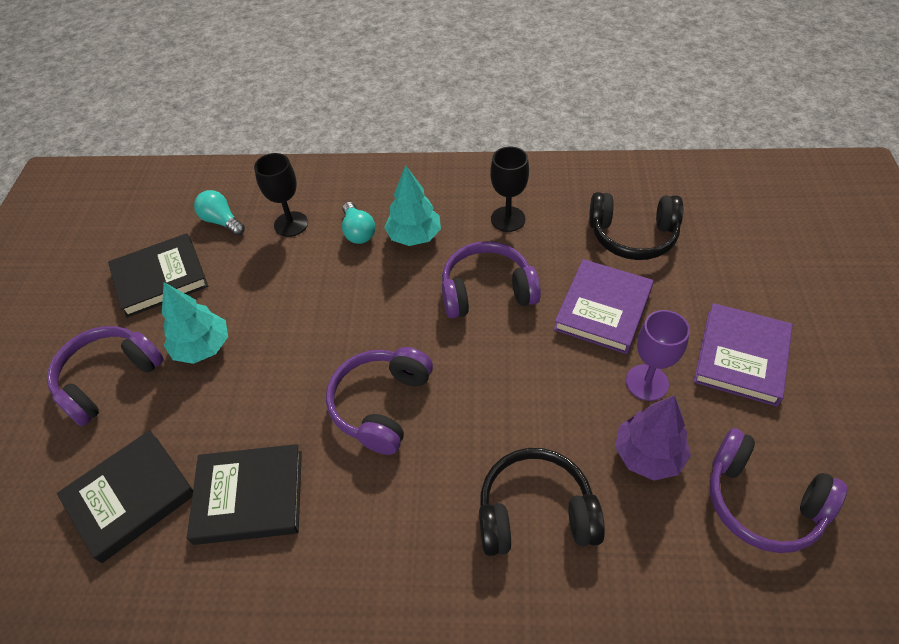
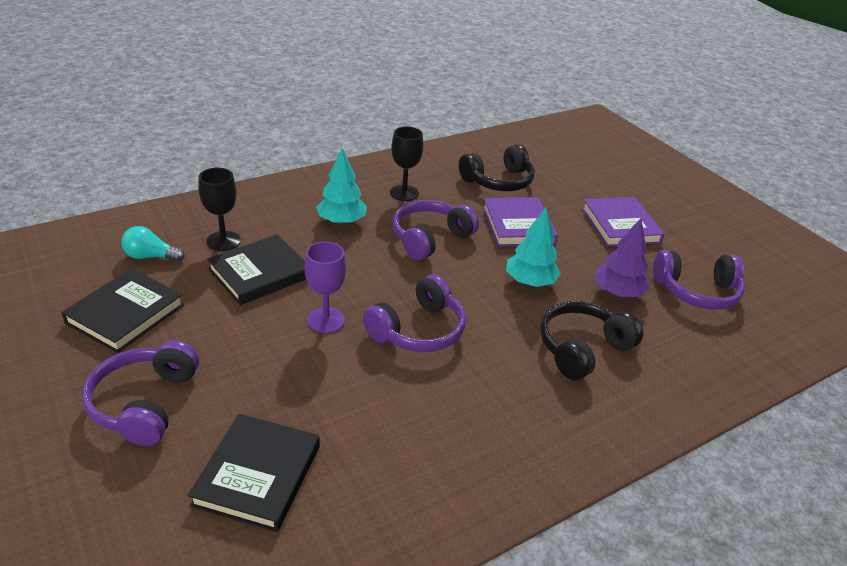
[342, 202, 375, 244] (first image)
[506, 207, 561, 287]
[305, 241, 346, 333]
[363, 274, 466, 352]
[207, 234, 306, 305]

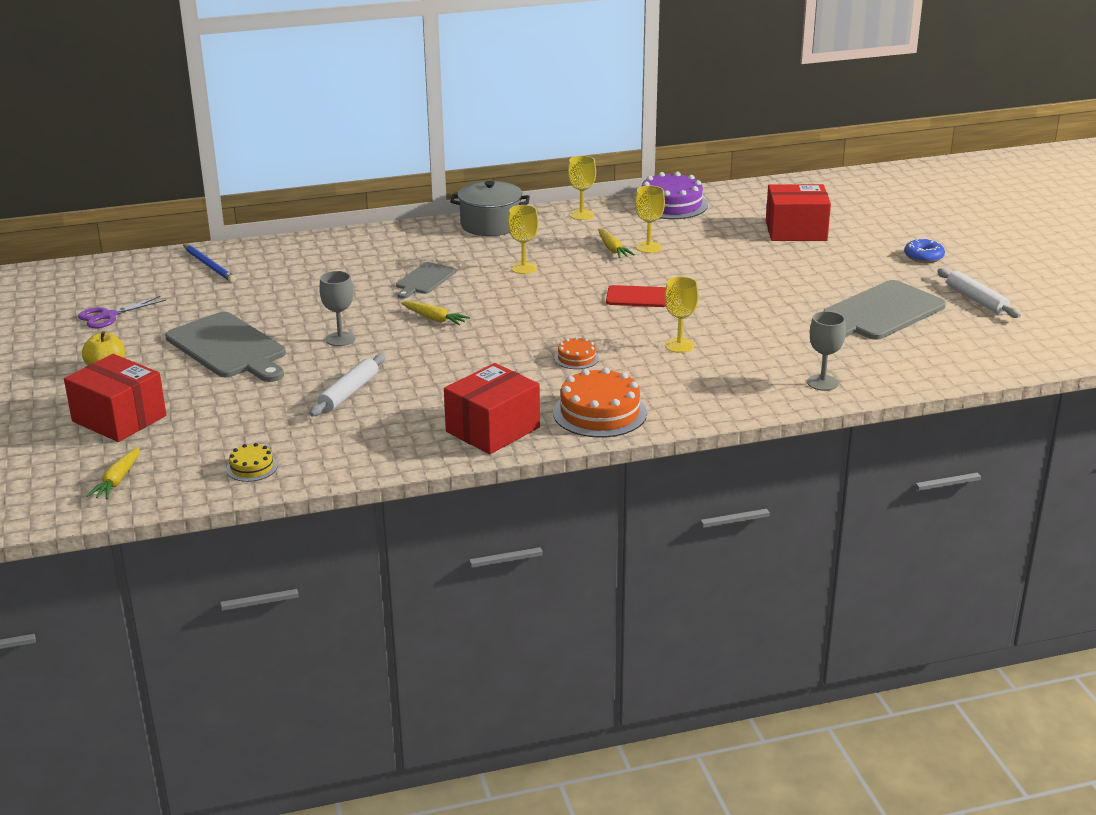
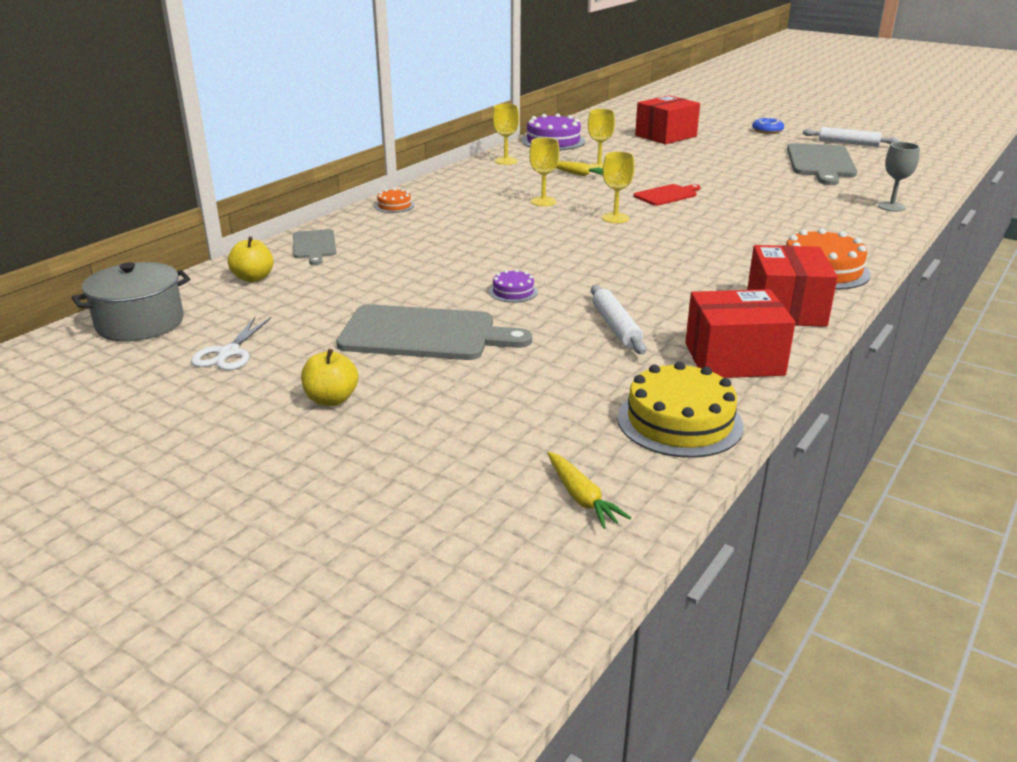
[72, 262, 190, 341]
[228, 236, 273, 282]
[293, 229, 337, 265]
[489, 269, 538, 303]
[602, 151, 635, 223]
[191, 317, 271, 370]
[401, 301, 470, 326] (first image)
[375, 188, 414, 213]
[685, 289, 795, 378]
[617, 361, 744, 458]

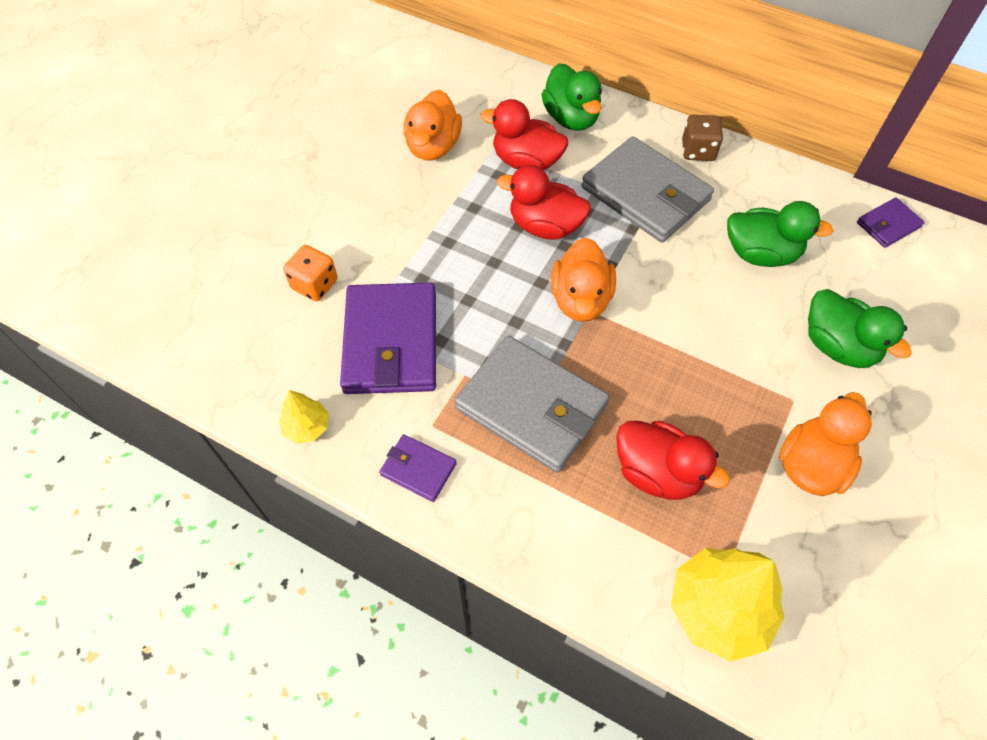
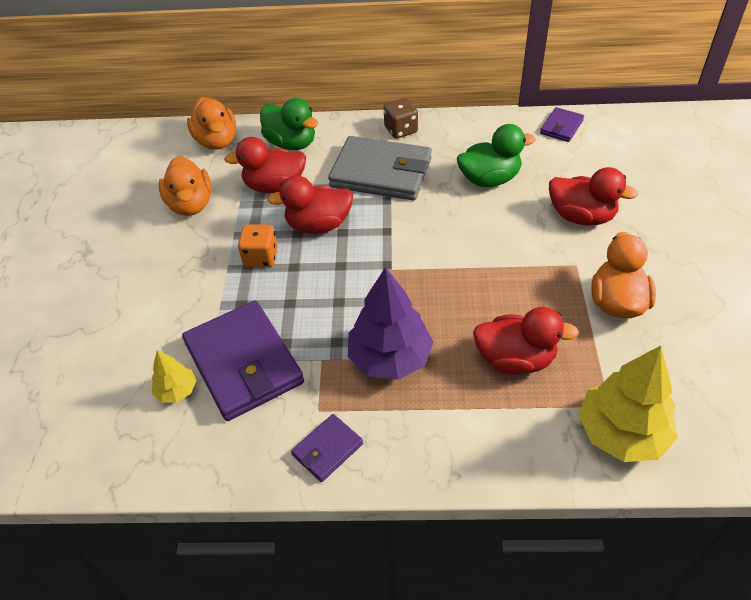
[187, 97, 236, 150]
[238, 224, 278, 267]
[549, 167, 638, 226]
[348, 267, 434, 380]
[152, 350, 196, 403]
[291, 414, 363, 482]

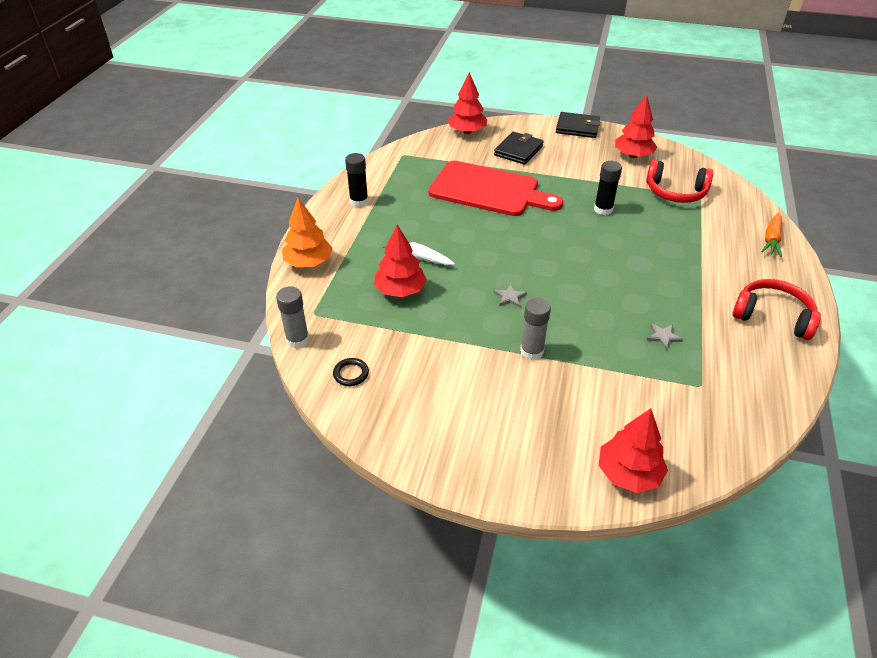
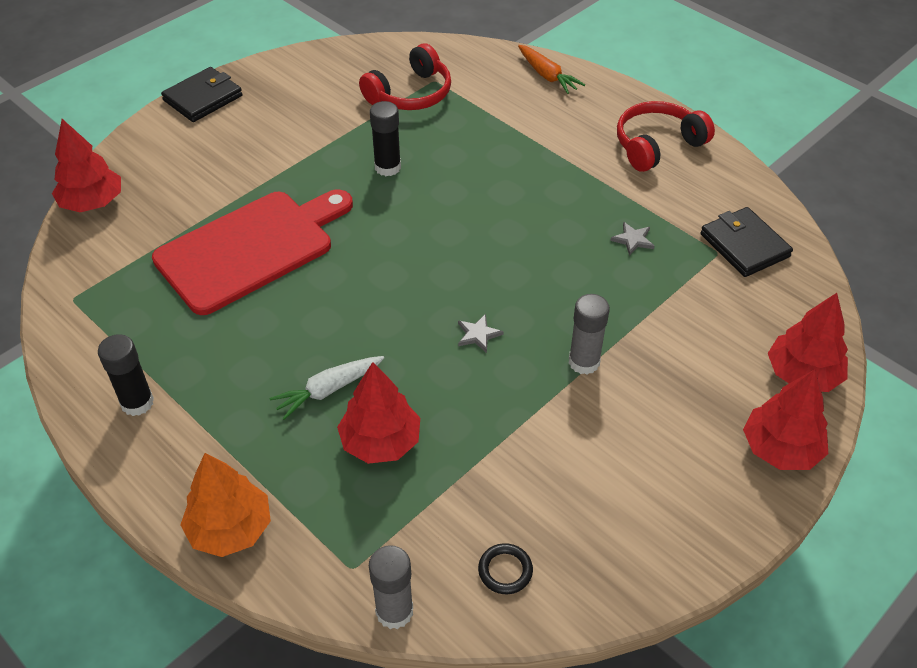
[743, 369, 828, 470]
[700, 207, 793, 277]

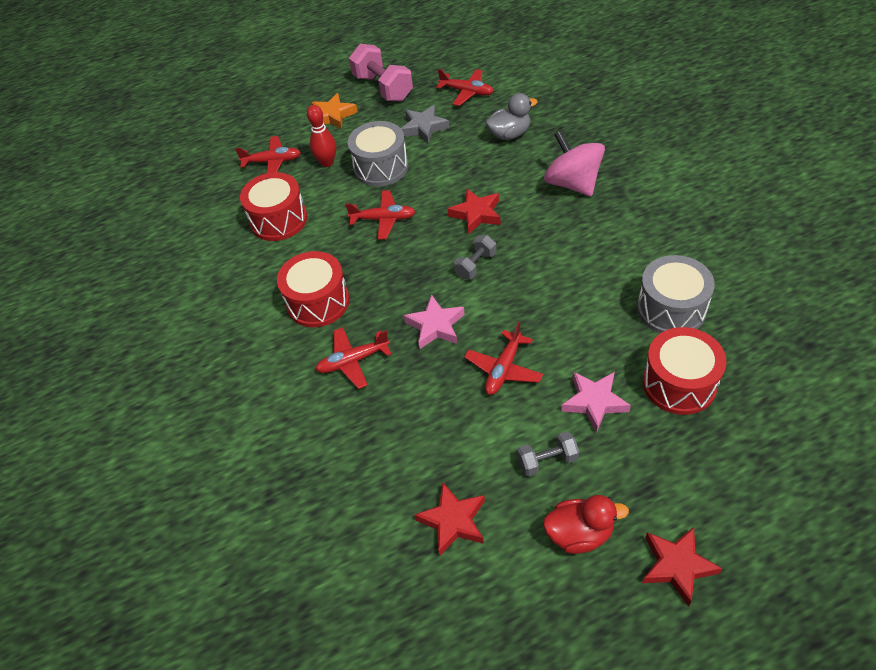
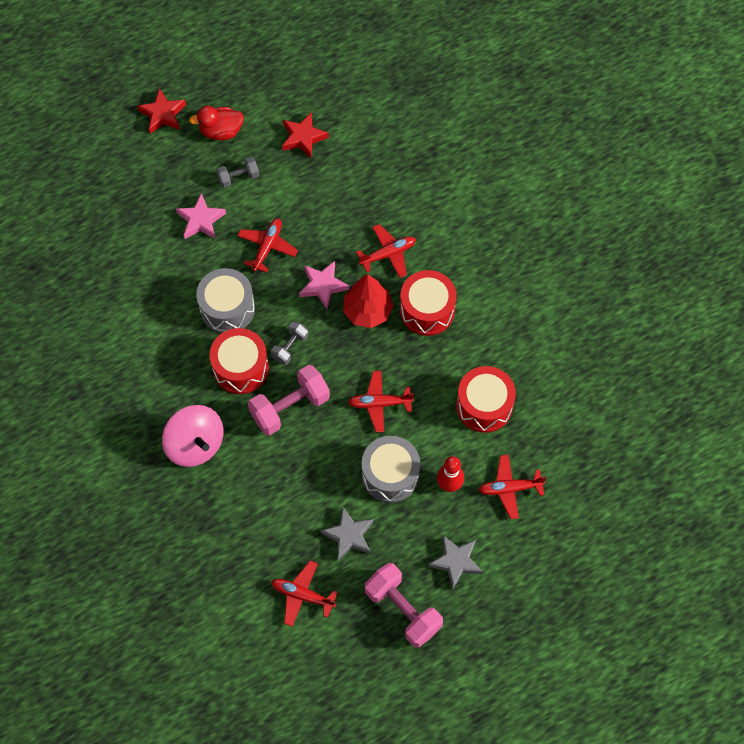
[428, 535, 483, 589]
[485, 93, 537, 140] (first image)
[248, 365, 330, 436]
[196, 268, 255, 333]
[210, 328, 269, 394]
[343, 274, 393, 328]

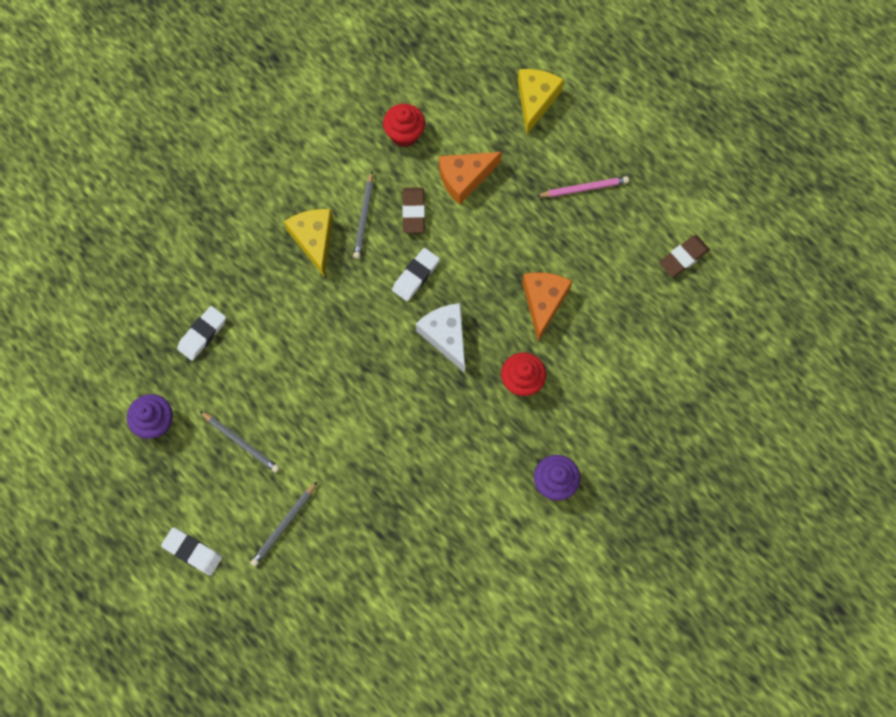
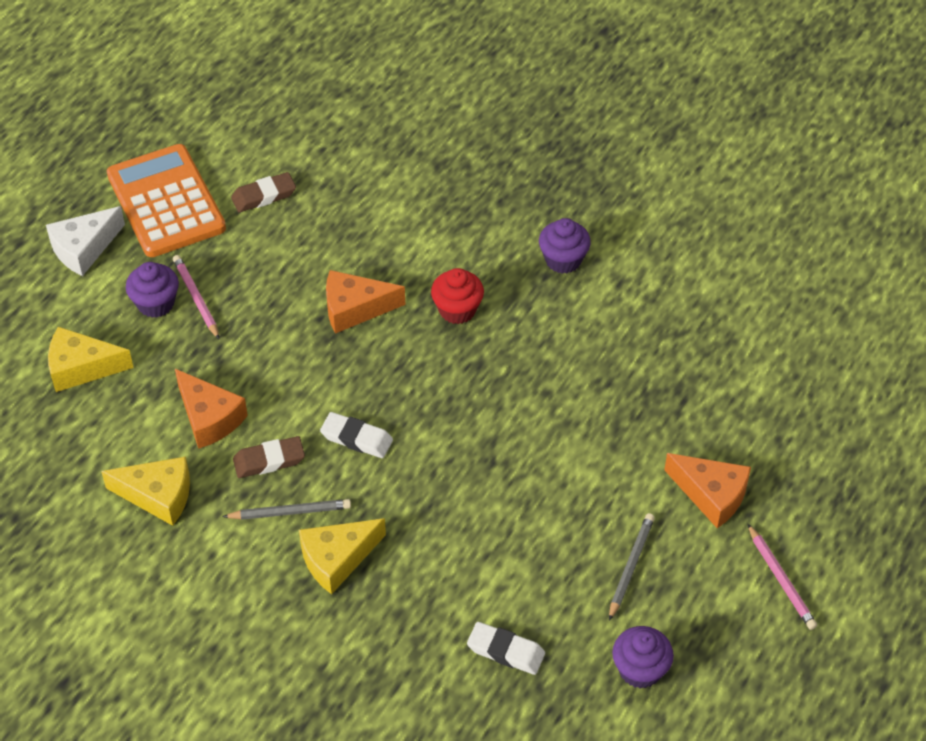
[101, 456, 190, 526]
[231, 172, 296, 212]
[46, 206, 125, 276]
[664, 453, 751, 528]
[748, 524, 817, 630]
[107, 144, 226, 257]
[126, 262, 179, 318]

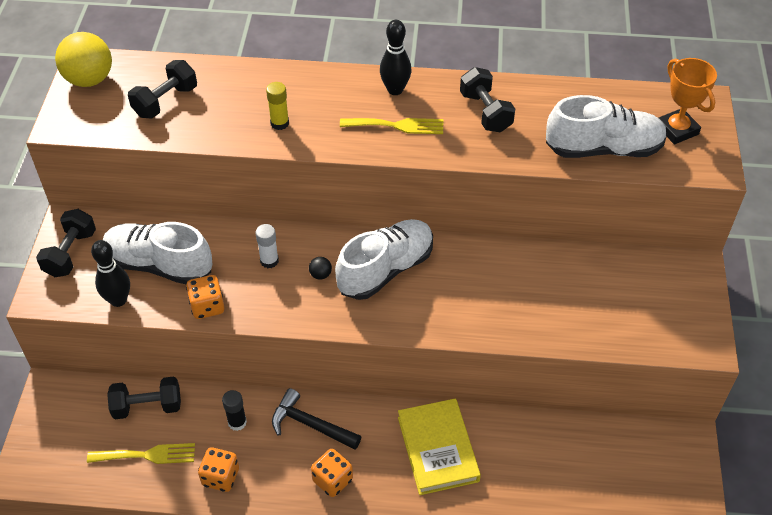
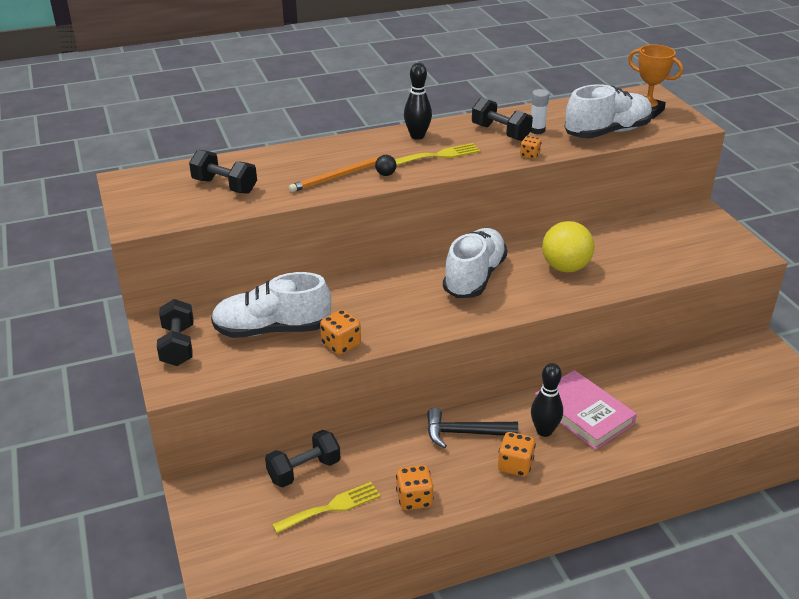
[542, 221, 594, 273]
[189, 150, 257, 194]
[289, 156, 380, 192]
[531, 89, 549, 134]
[531, 363, 563, 437]
[375, 155, 396, 176]
[222, 390, 247, 431] (first image)
[535, 370, 637, 450]
[520, 136, 542, 159]

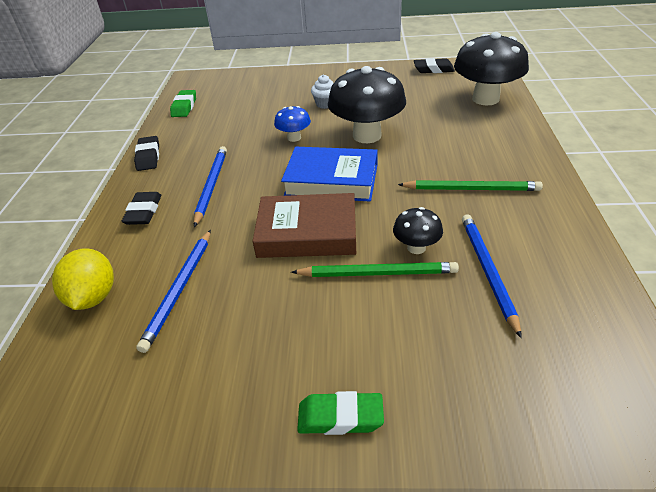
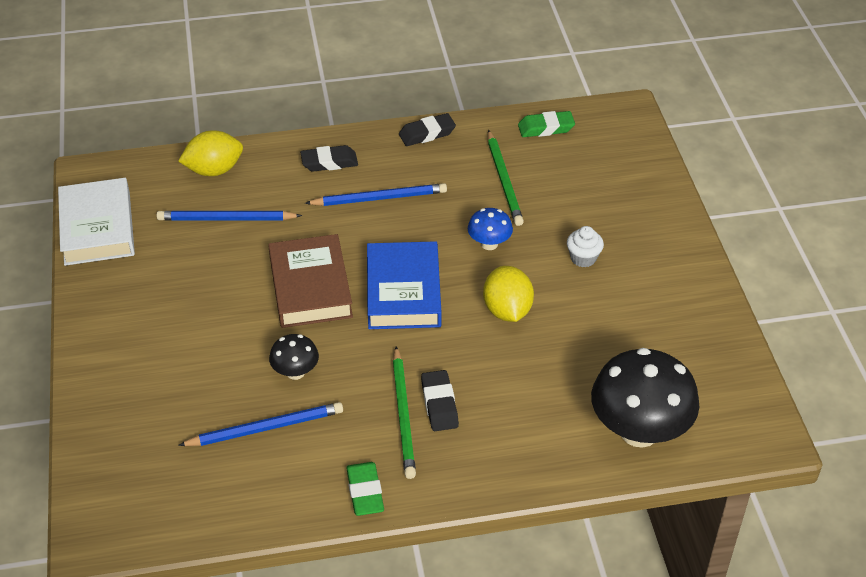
[421, 370, 459, 431]
[483, 266, 534, 322]
[488, 130, 524, 226]
[346, 462, 384, 516]
[58, 178, 135, 266]

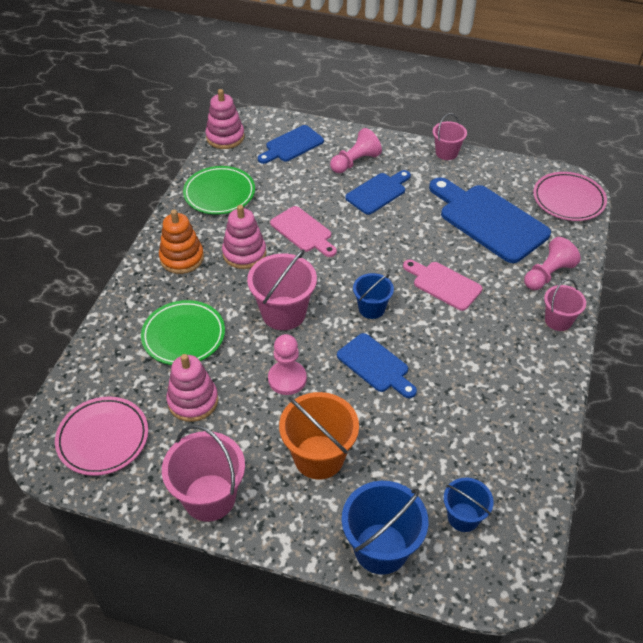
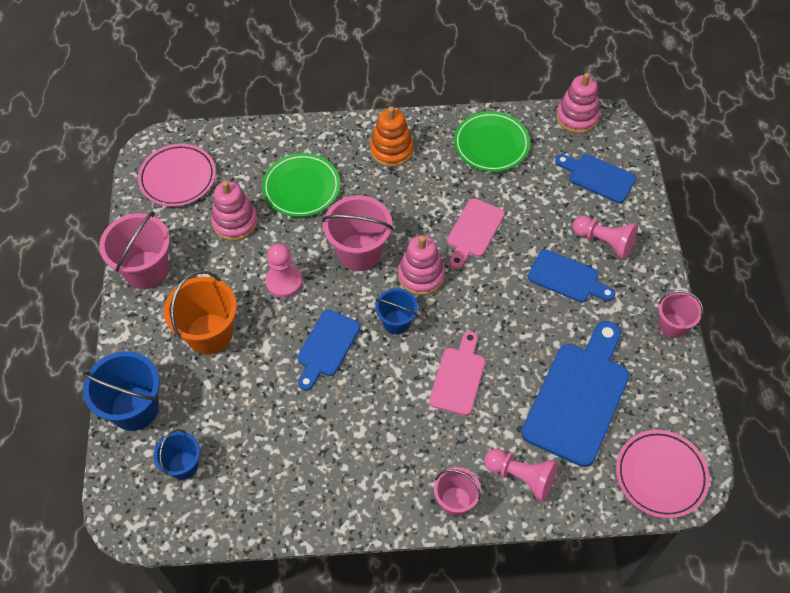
[398, 235, 445, 295]

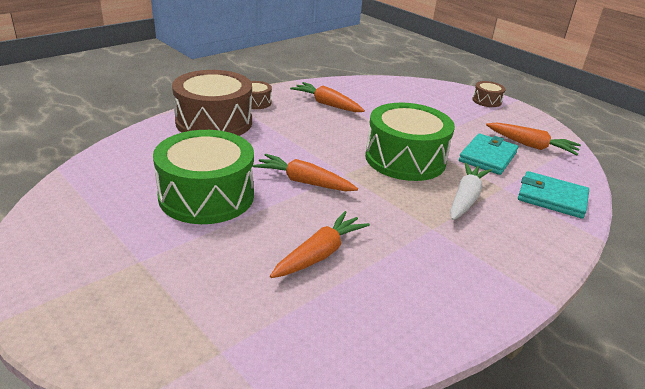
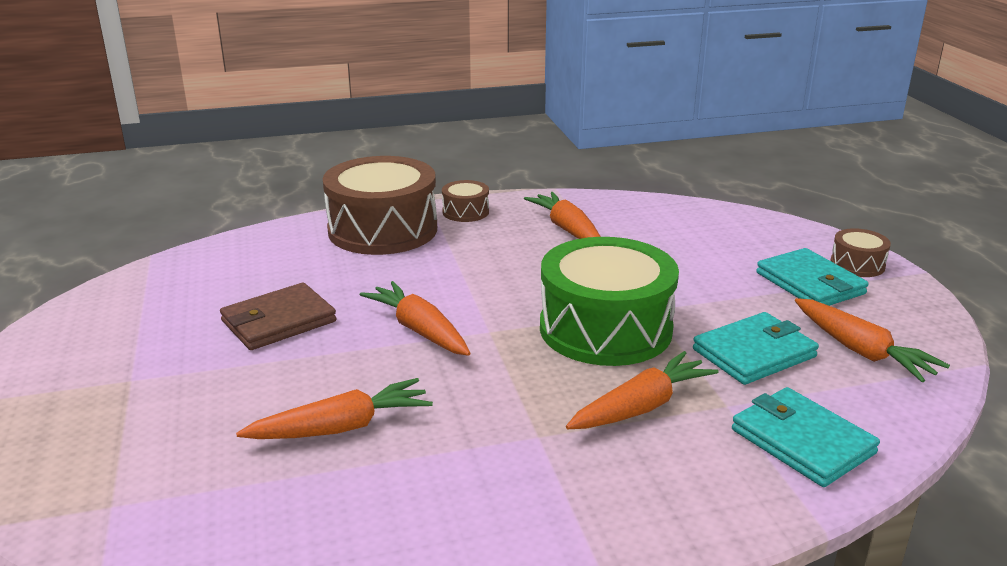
[220, 283, 336, 350]
[566, 351, 719, 429]
[756, 248, 869, 306]

